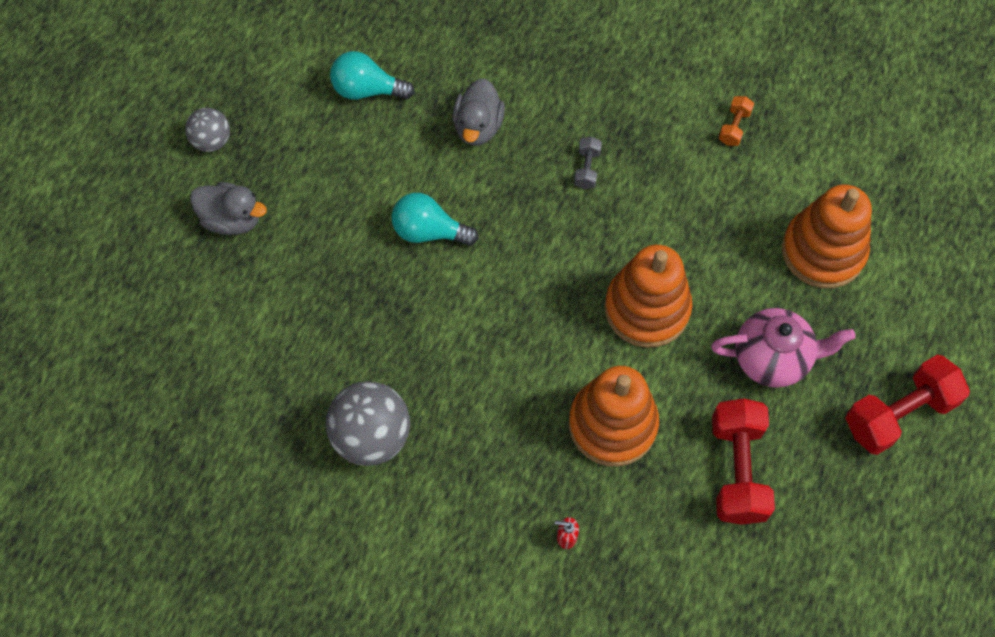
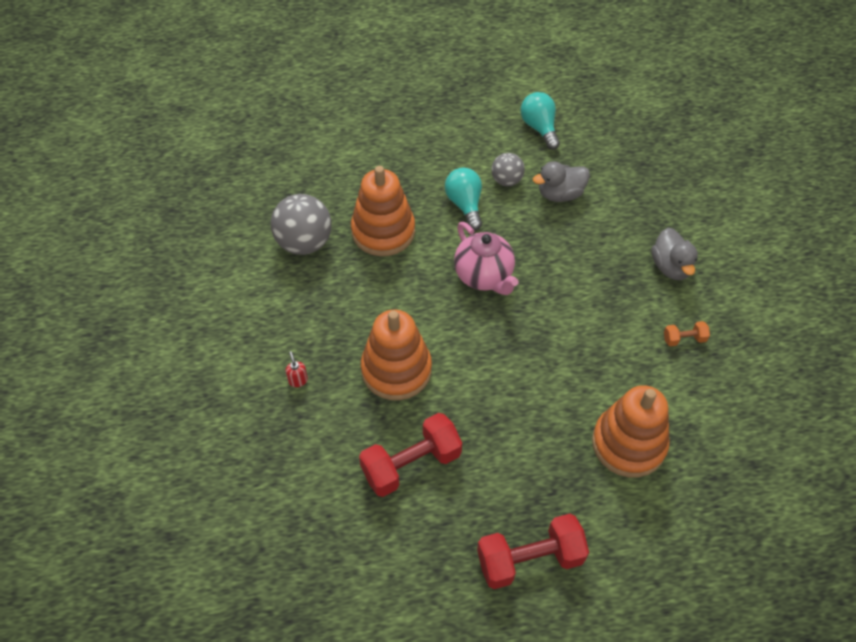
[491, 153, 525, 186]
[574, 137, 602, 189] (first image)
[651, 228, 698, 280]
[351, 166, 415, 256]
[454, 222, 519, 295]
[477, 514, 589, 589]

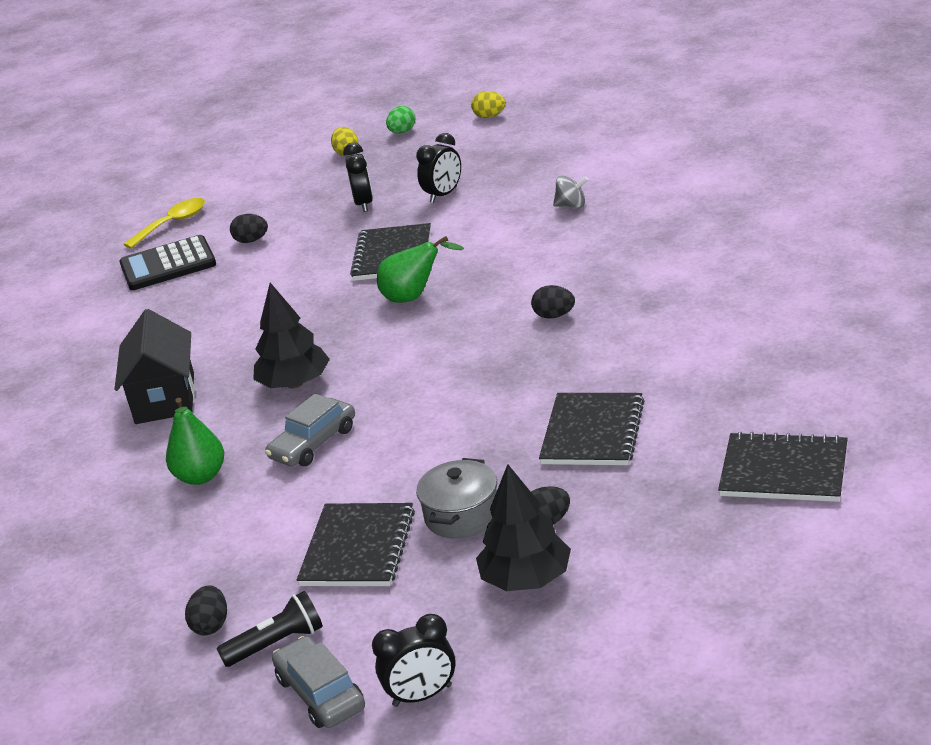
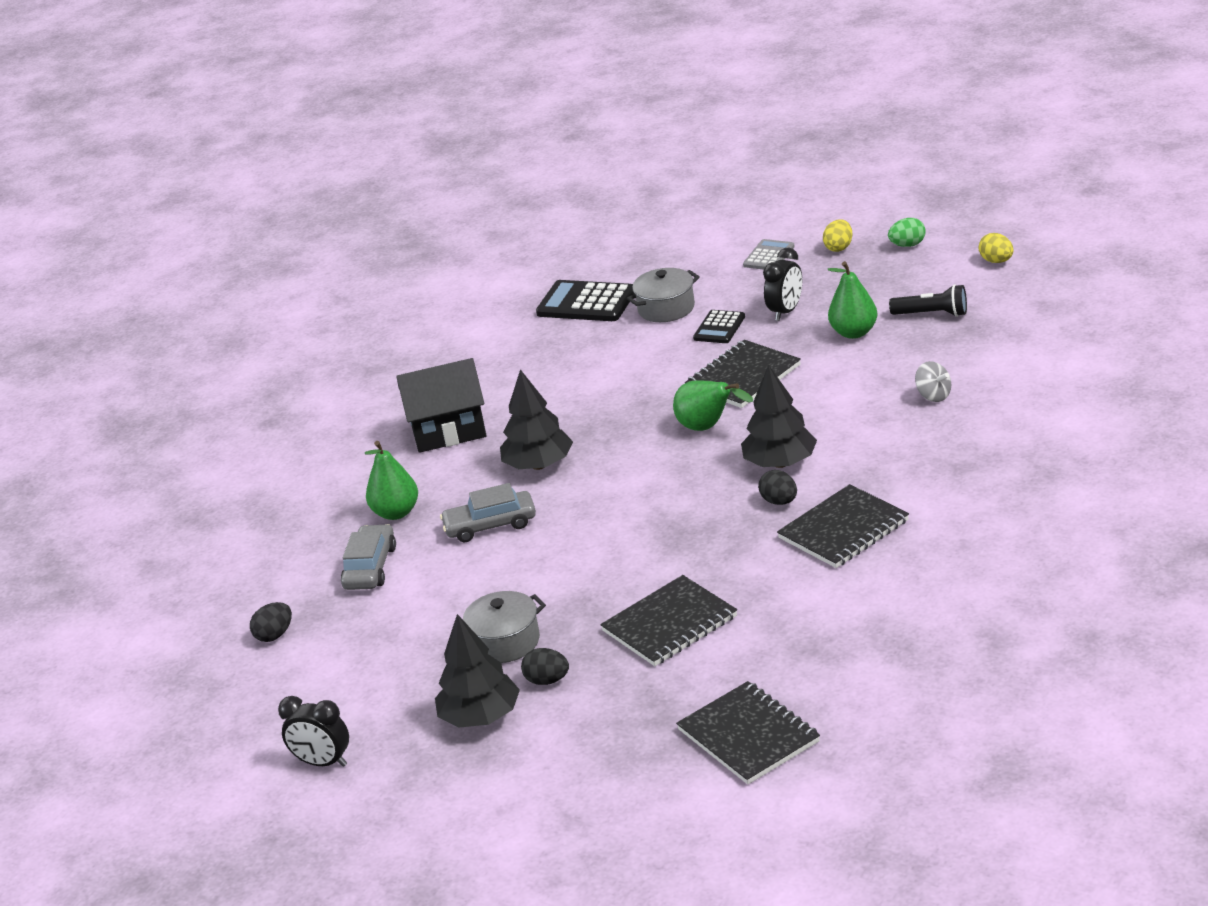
[827, 261, 877, 339]
[123, 198, 205, 249] (first image)
[627, 268, 700, 322]
[396, 358, 487, 453]
[777, 484, 909, 568]
[889, 284, 967, 317]
[341, 524, 396, 590]
[743, 239, 795, 270]
[693, 310, 745, 343]
[741, 365, 817, 468]

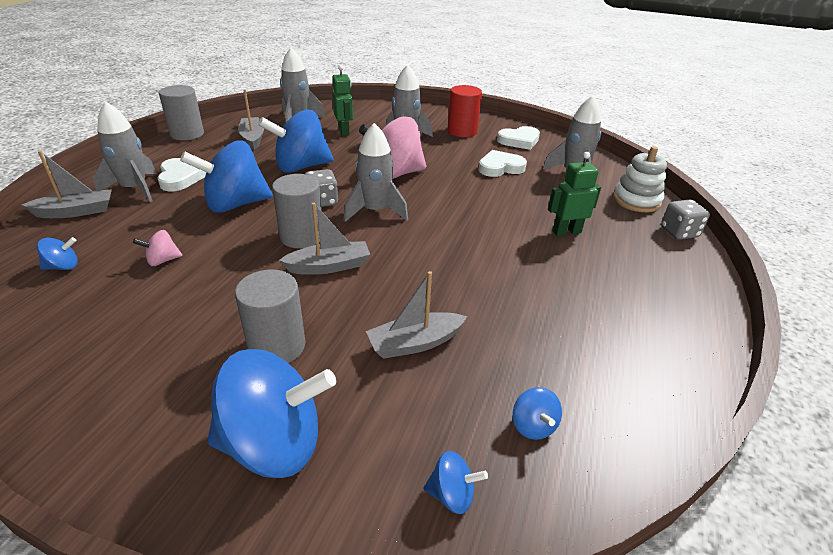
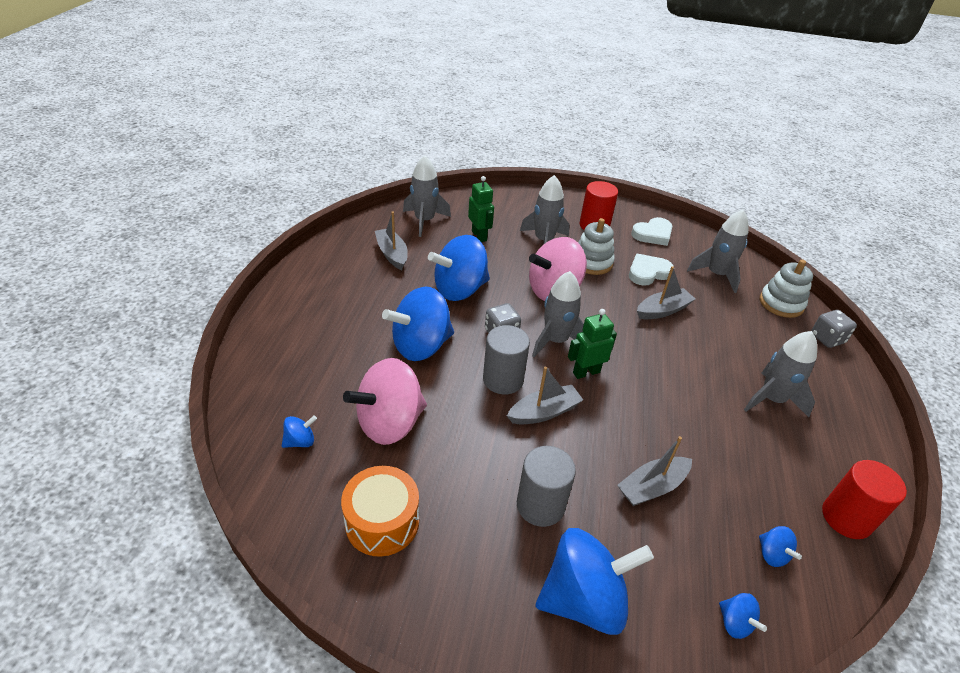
[159, 85, 204, 141] (first image)
[744, 331, 817, 417]
[637, 266, 695, 319]
[568, 309, 617, 379]
[157, 158, 206, 191] (first image)
[343, 358, 427, 445]
[719, 593, 767, 639]
[578, 218, 615, 275]
[822, 460, 907, 539]
[341, 466, 419, 557]

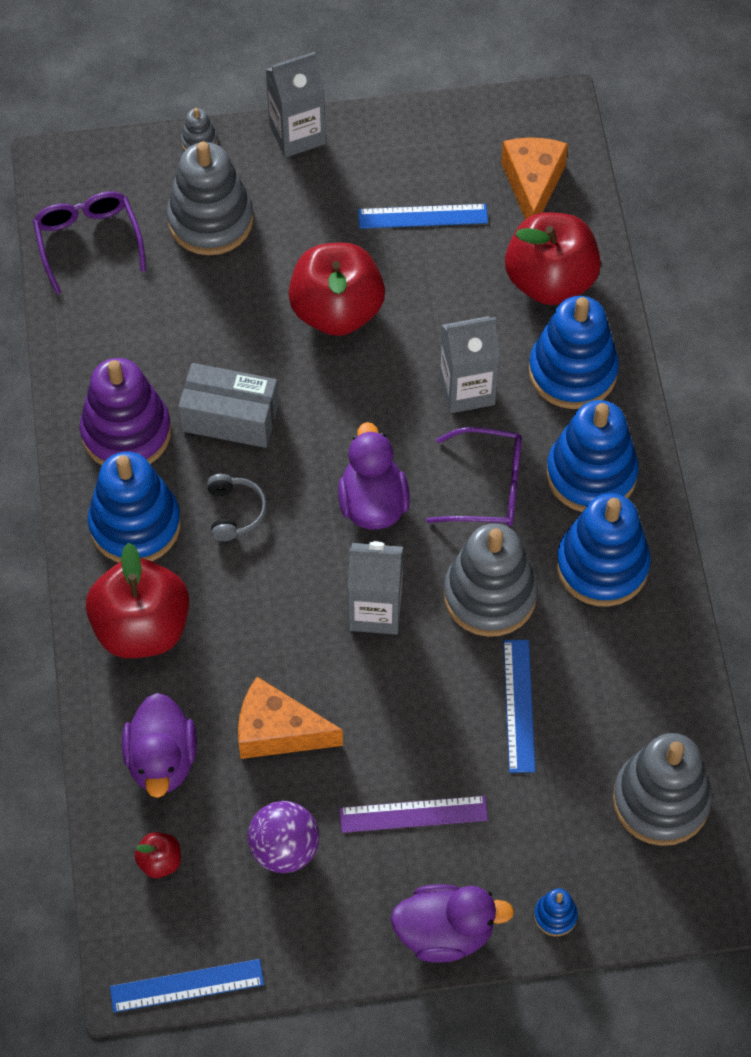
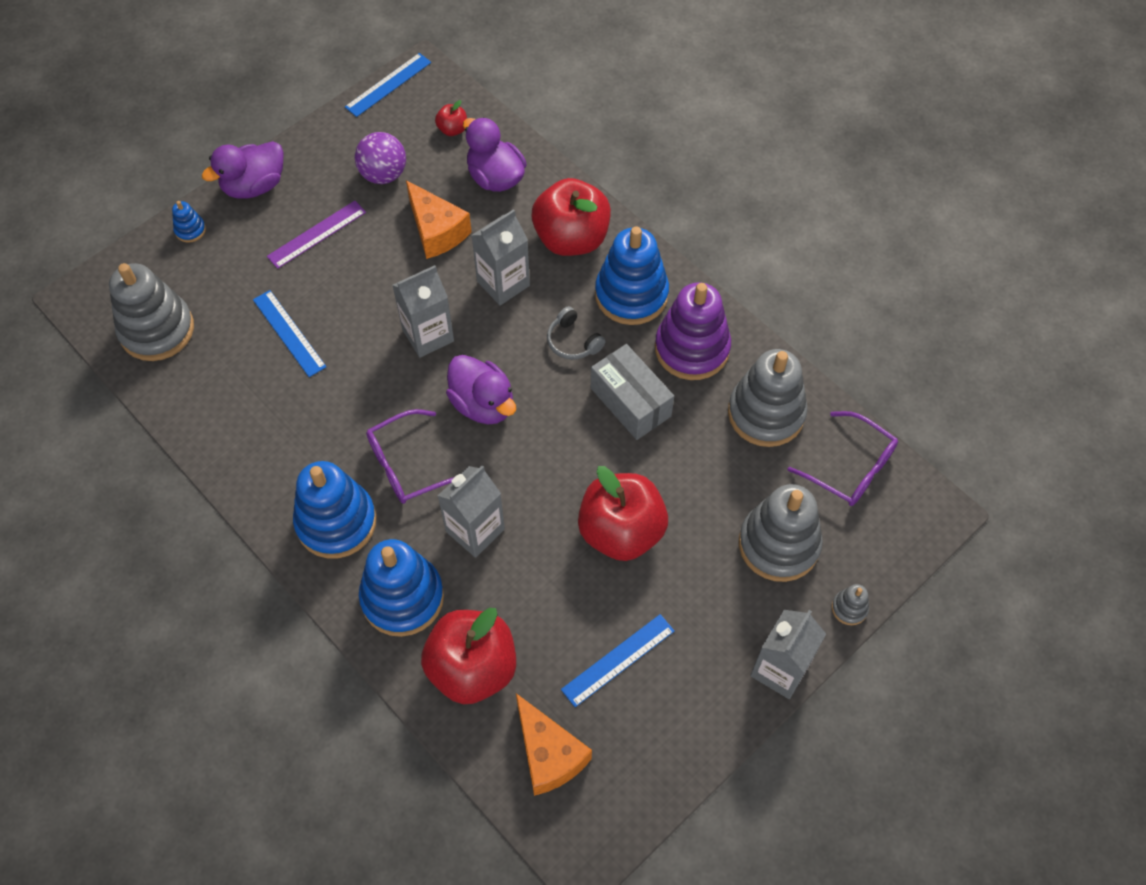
[591, 344, 674, 440]
[557, 493, 651, 607] (first image)
[728, 349, 808, 447]
[406, 180, 472, 259]
[471, 209, 530, 306]

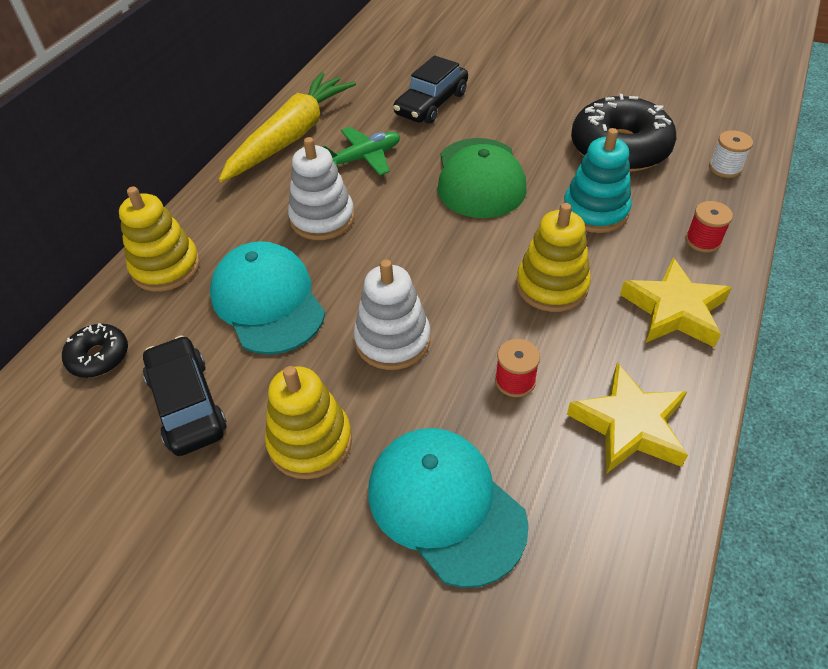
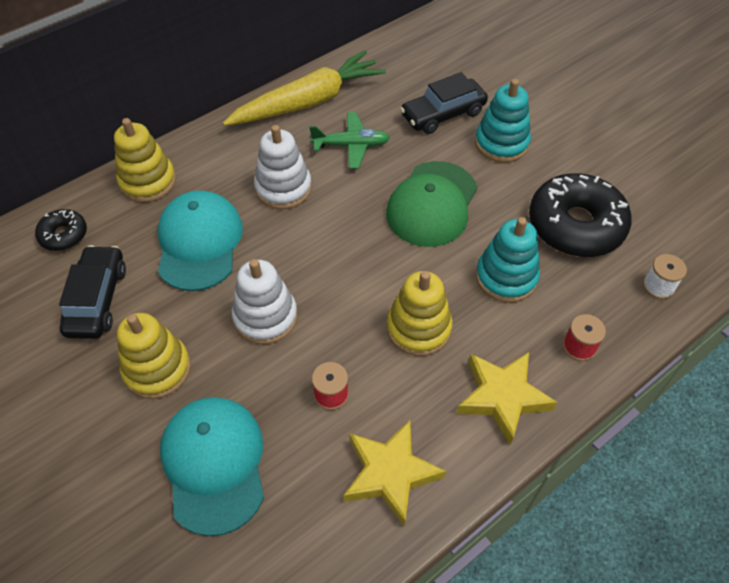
[475, 79, 531, 162]

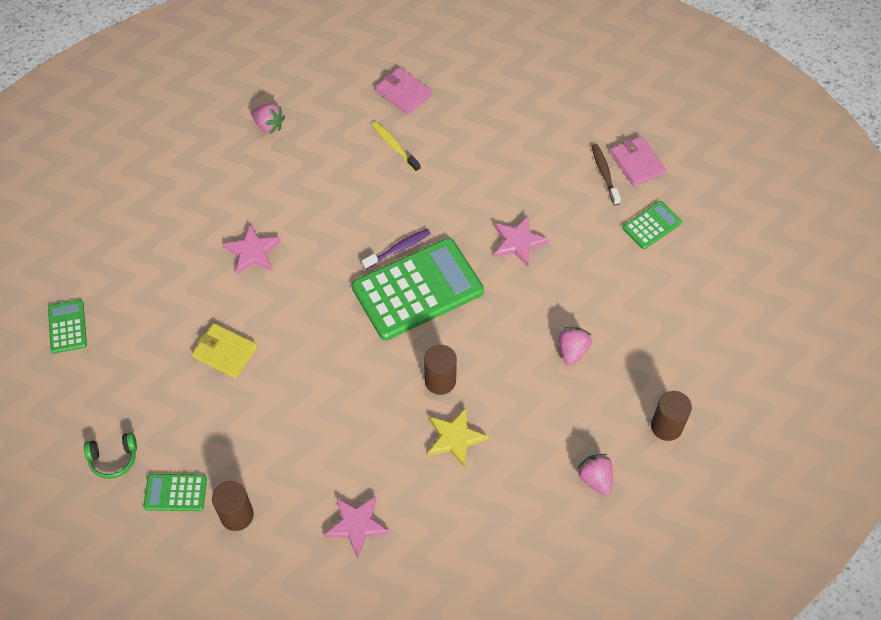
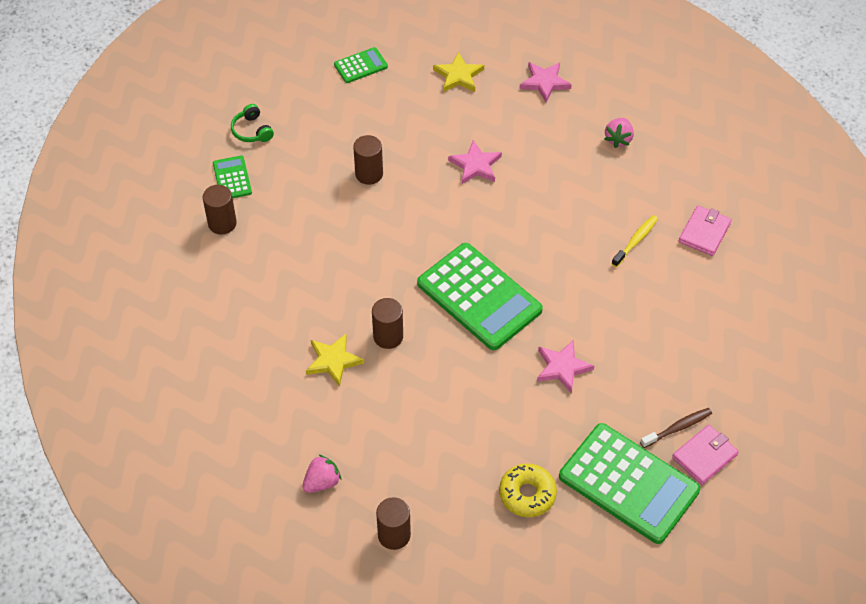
[559, 423, 700, 544]
[362, 229, 431, 270] (first image)
[353, 135, 383, 185]
[559, 327, 592, 366] (first image)
[520, 62, 572, 102]
[433, 52, 484, 92]
[499, 463, 557, 517]

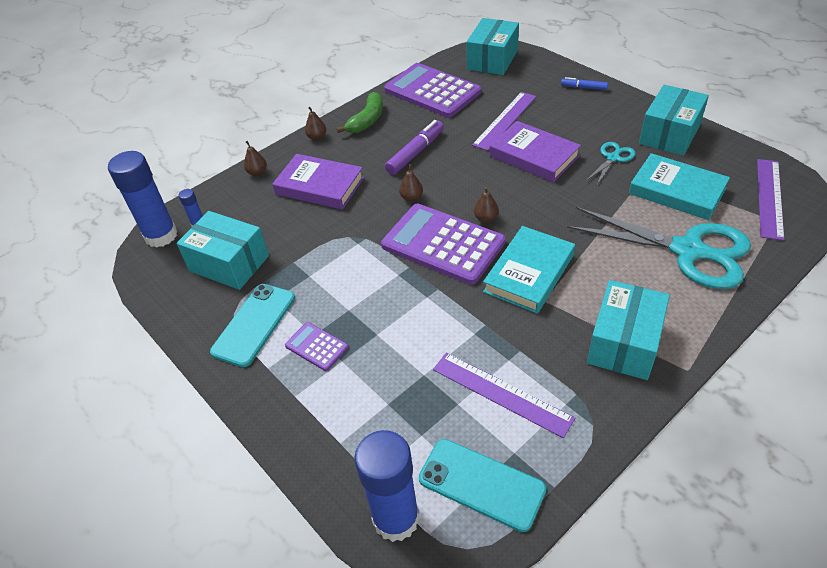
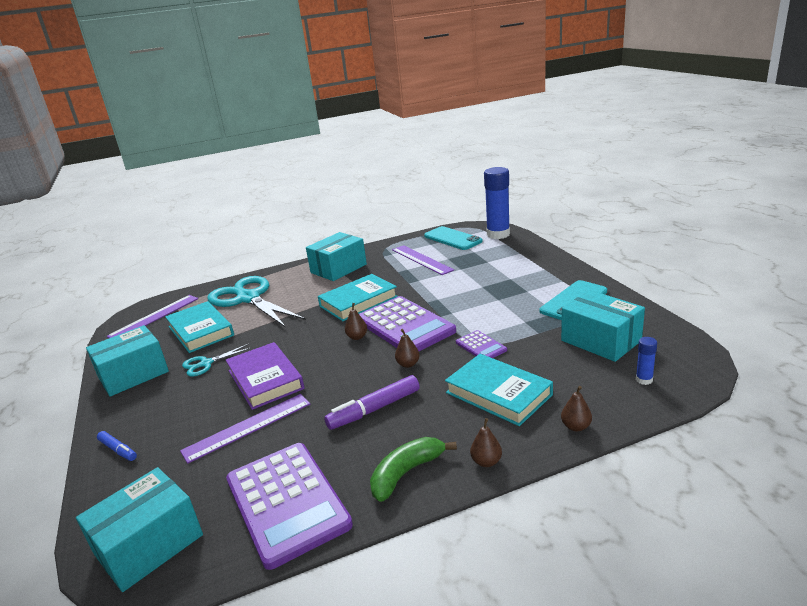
[108, 151, 178, 248] (first image)
[445, 354, 553, 426]
[456, 330, 507, 358]

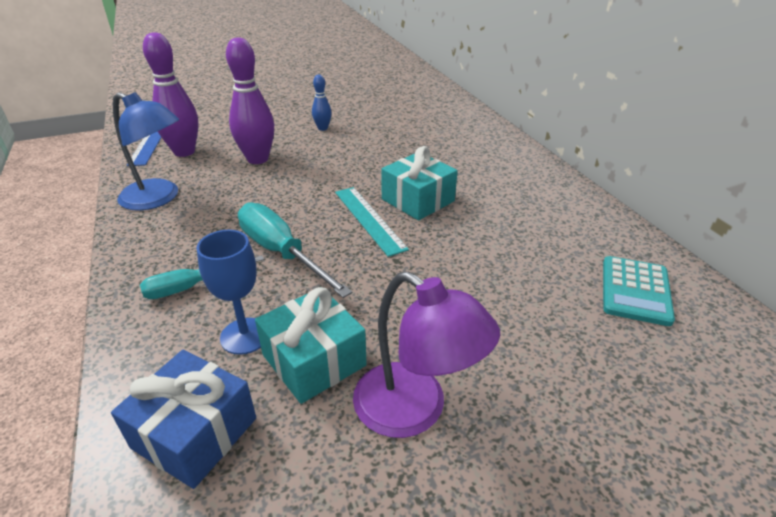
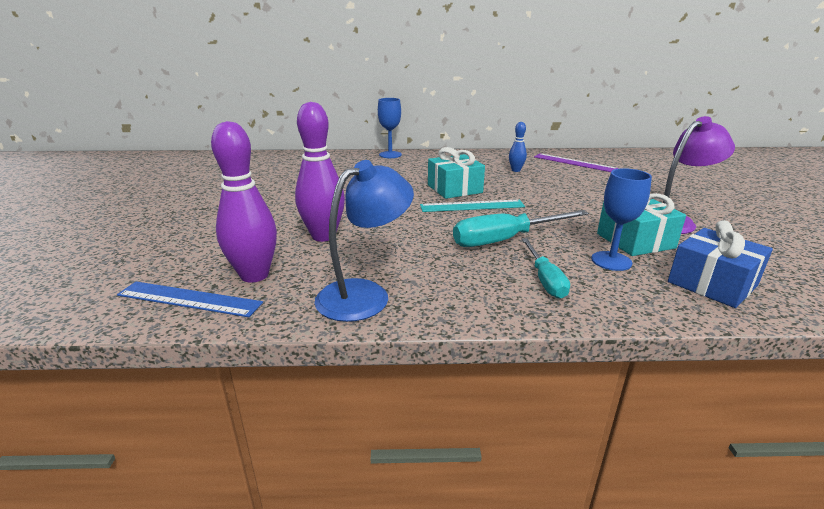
[509, 122, 527, 172]
[534, 153, 619, 172]
[378, 98, 402, 158]

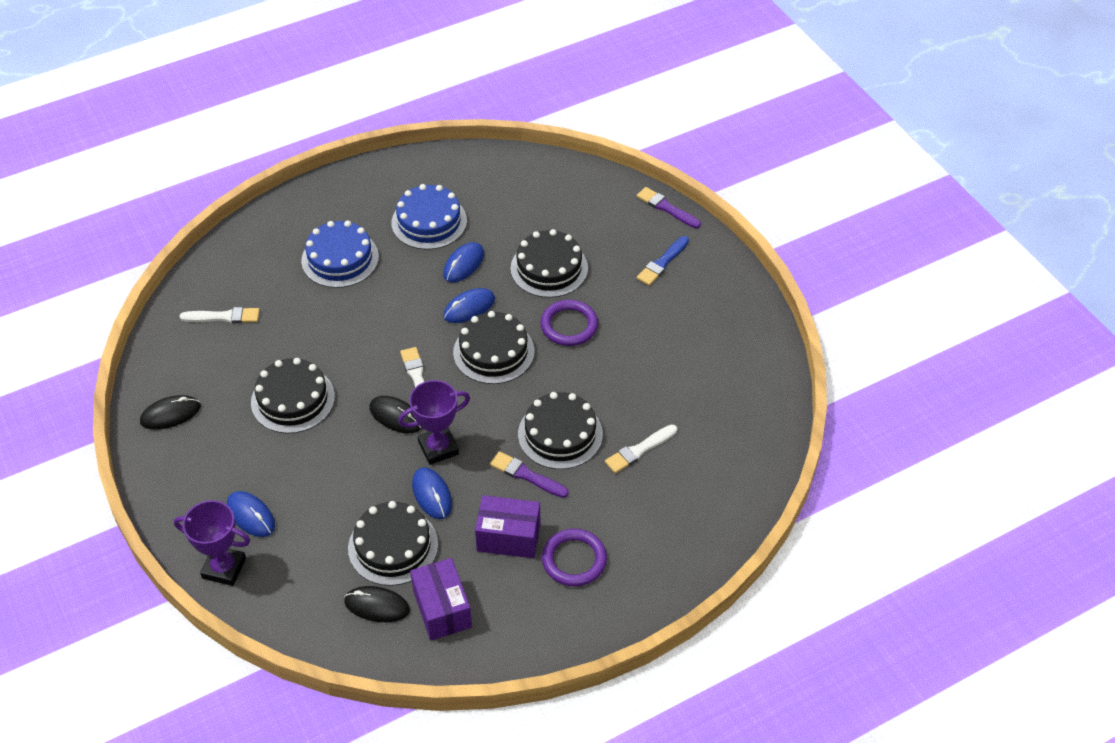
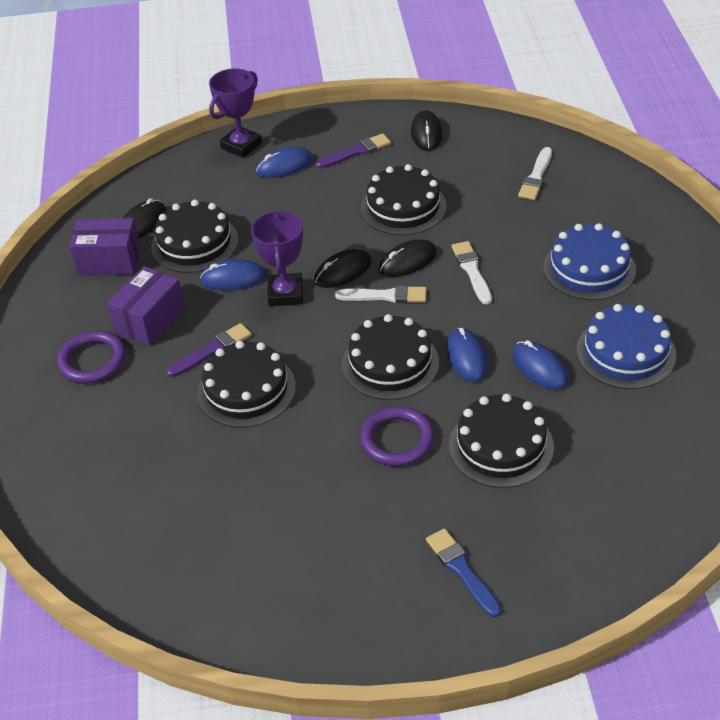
[316, 133, 391, 169]
[452, 241, 492, 304]
[379, 239, 437, 277]

